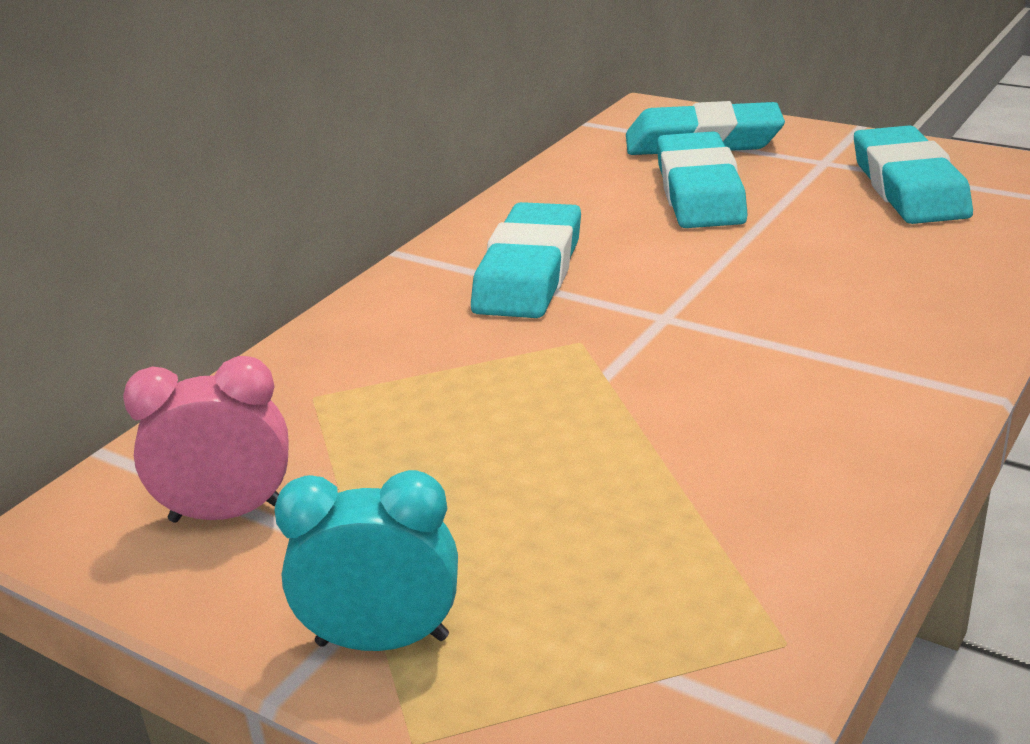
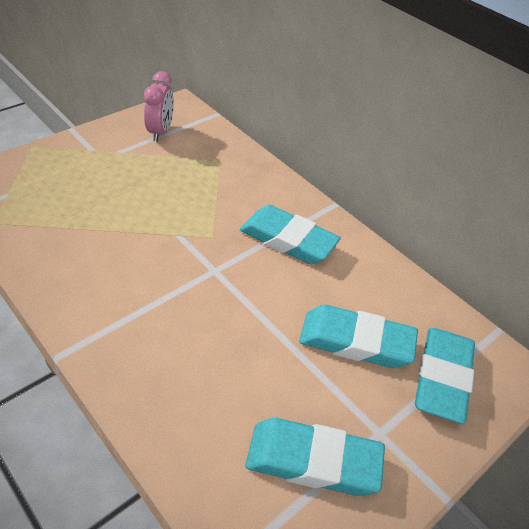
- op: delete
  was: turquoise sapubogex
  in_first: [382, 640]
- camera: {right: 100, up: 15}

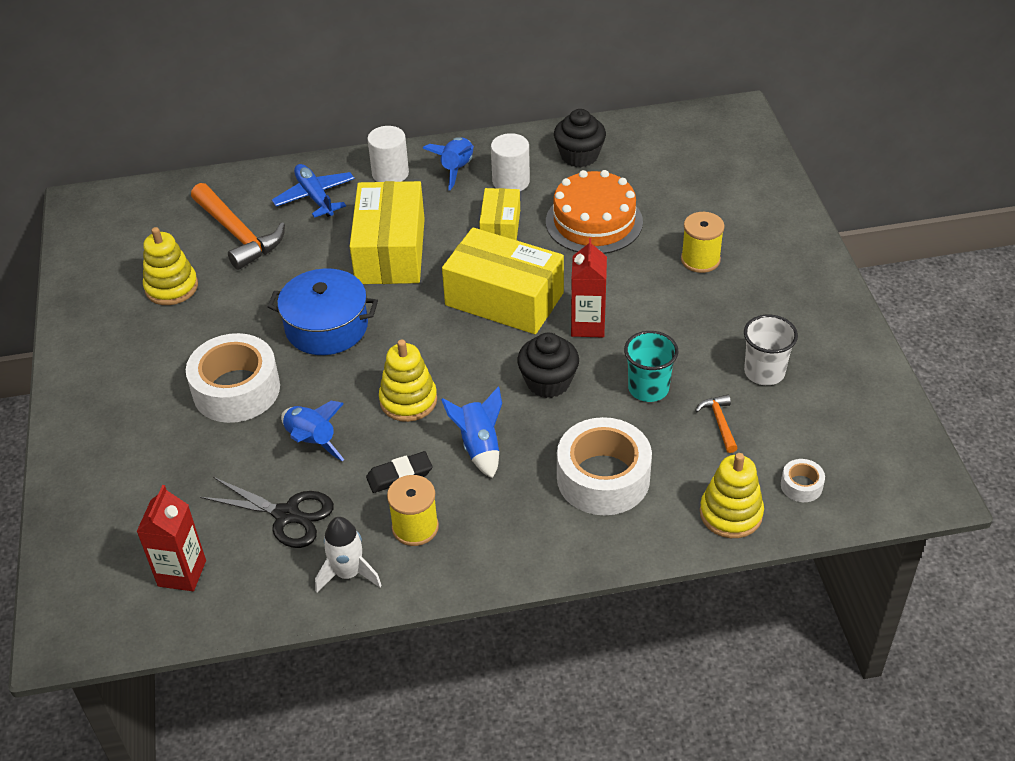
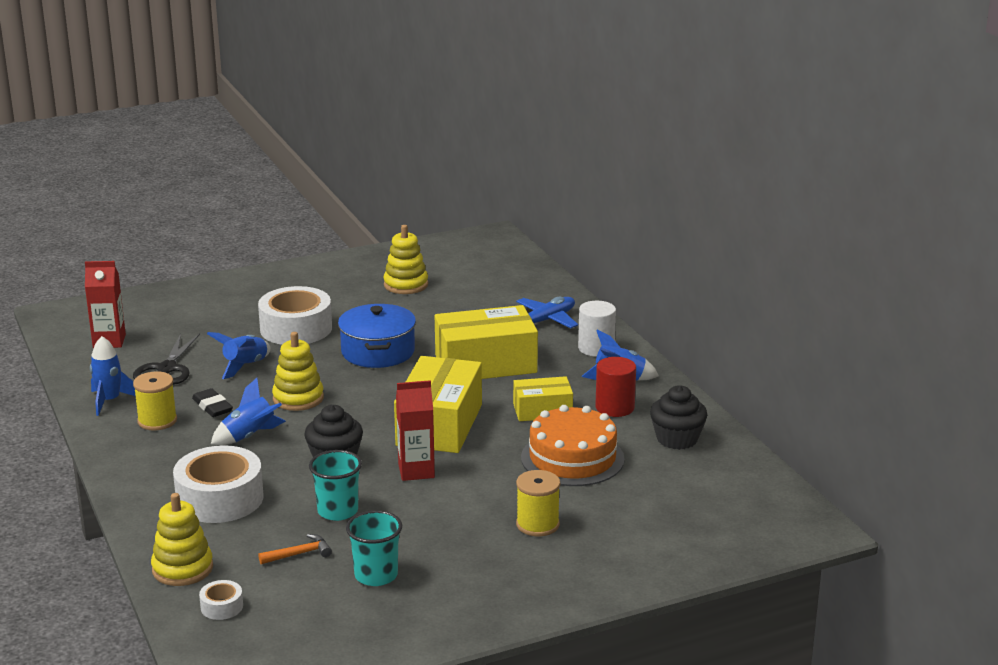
- op: recolor
  was: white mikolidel
  now: red mikolidel
  in_first: [511, 181]
  in_second: [614, 407]
- op: delete
  was: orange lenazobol
  in_first: [238, 234]
- op: recolor
  was: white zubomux
  now: turquoise zubomux
  in_first: [764, 372]
  in_second: [376, 575]
- op: recolor
  was: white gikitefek
  now: blue gikitefek
  in_first: [348, 573]
  in_second: [109, 401]
- camera: {right: 75, up: -20}

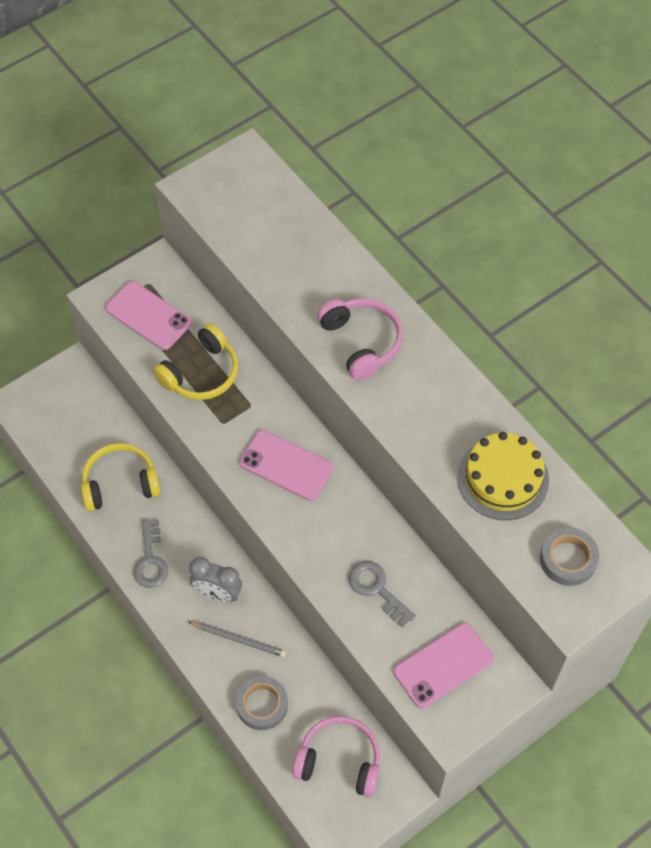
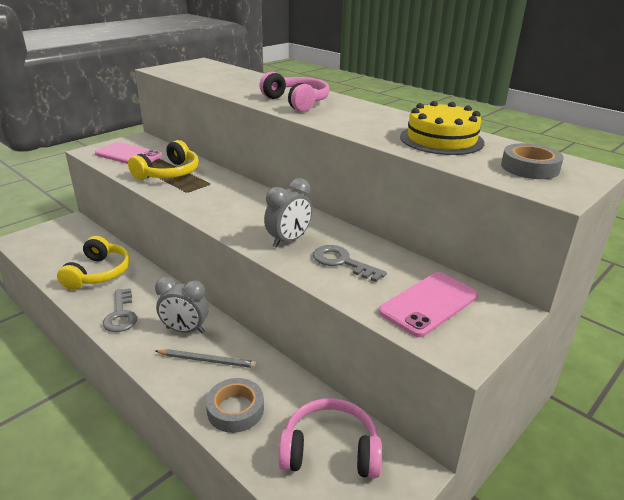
- op: delete
  was: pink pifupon
  in_first: [286, 465]
- op: rotate
  was: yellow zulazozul
  in_first: [120, 483]
  in_second: [99, 273]
  clockwise: 120
- op: insert
  now: grey sapubogex
  in_second: [288, 241]
- camera: {right: -10, up: -30}

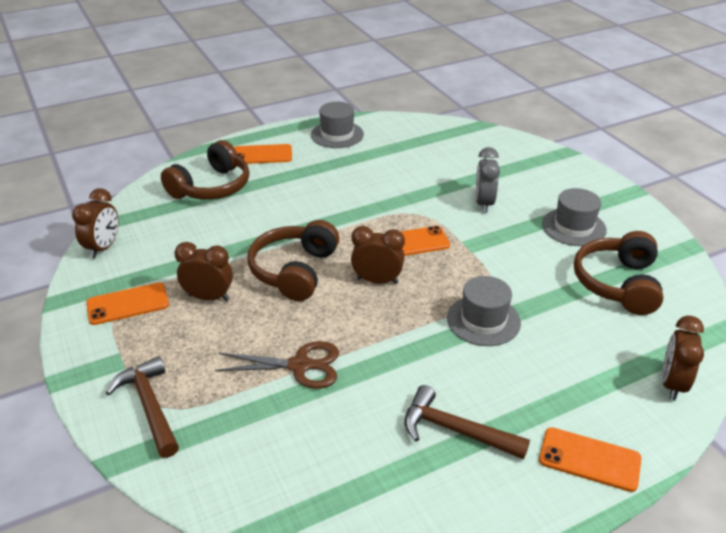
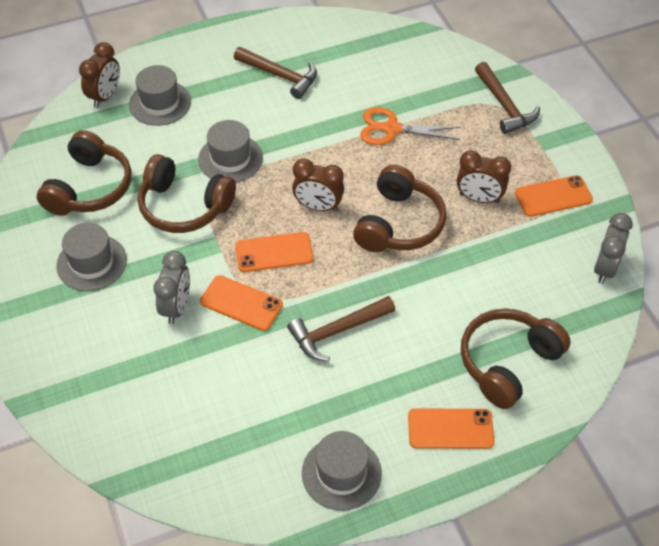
- op: recolor
  was: brown sapubogex
  now: grey sapubogex
  in_first: [103, 248]
  in_second: [605, 268]
- op: recolor
  was: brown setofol
  now: orange setofol
  in_first: [300, 366]
  in_second: [392, 129]
- op: move
  was: orange pifupon
  in_first: [589, 459]
  in_second: [241, 303]
- op: insert
  now: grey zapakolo
  in_second: [160, 103]
- op: insert
  now: brown zulazozul
  in_second: [184, 206]
- op: insert
  now: brown lenazobol
  in_second: [337, 331]
- camera: {right: -175, up: 15}

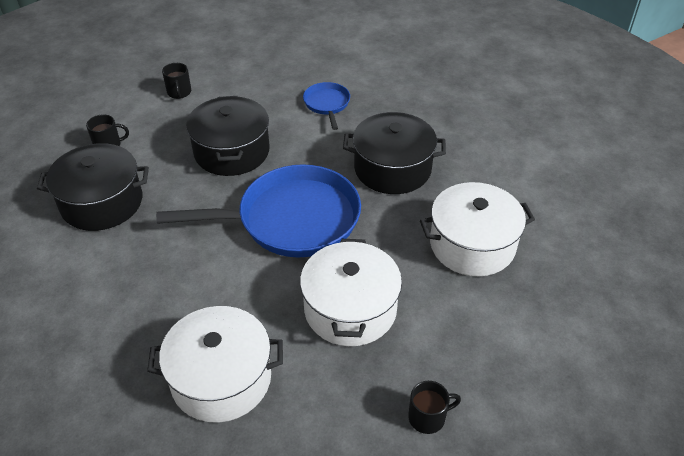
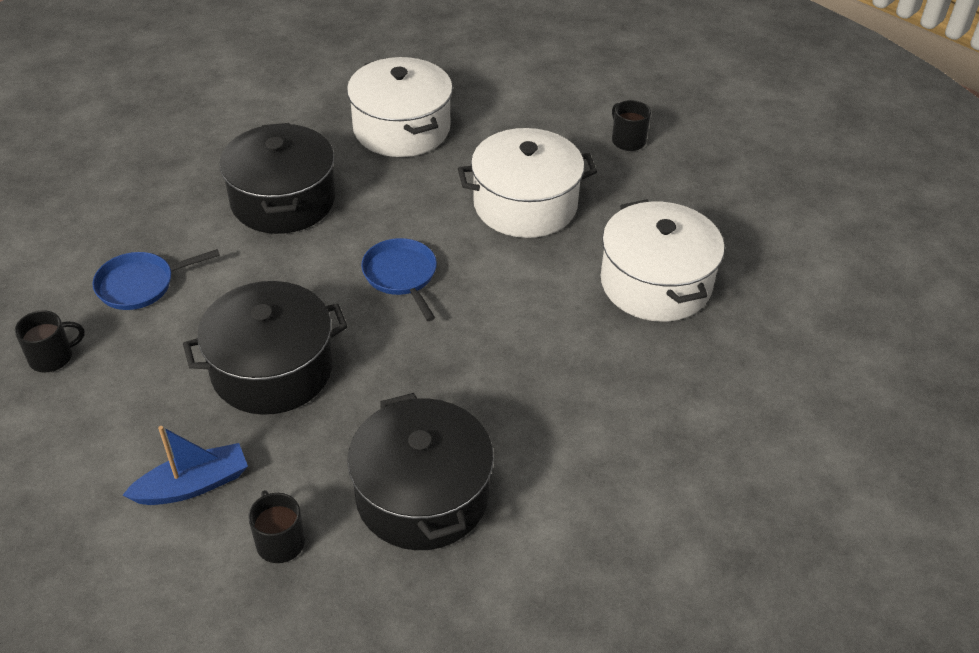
- op: move
  was: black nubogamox
  in_first: [179, 92]
  in_second: [52, 357]
- op: resize
  was: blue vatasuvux
  in_first: [291, 219]
  in_second: [401, 276]
  ratio: 0.47
- op: insert
  now: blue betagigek
  in_second: [193, 485]
- camera: {right: -105, up: 0}

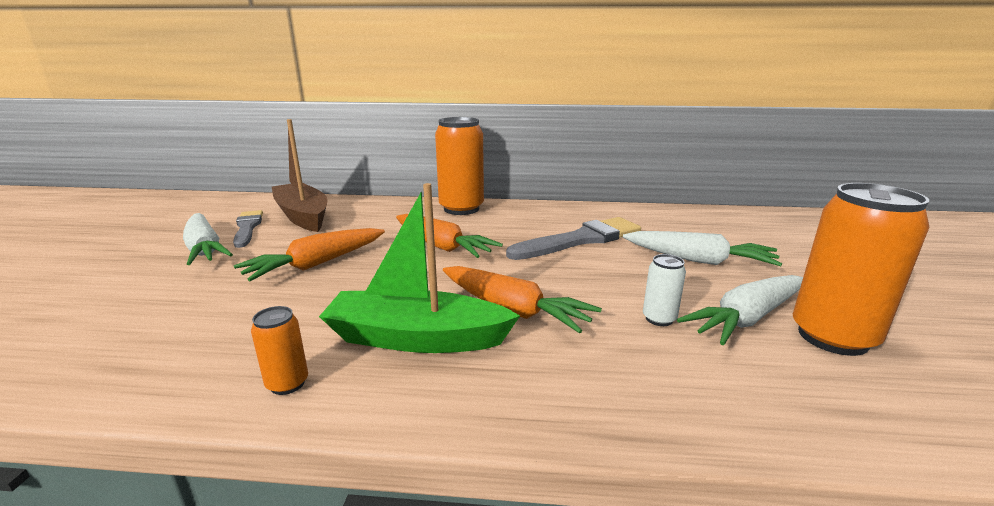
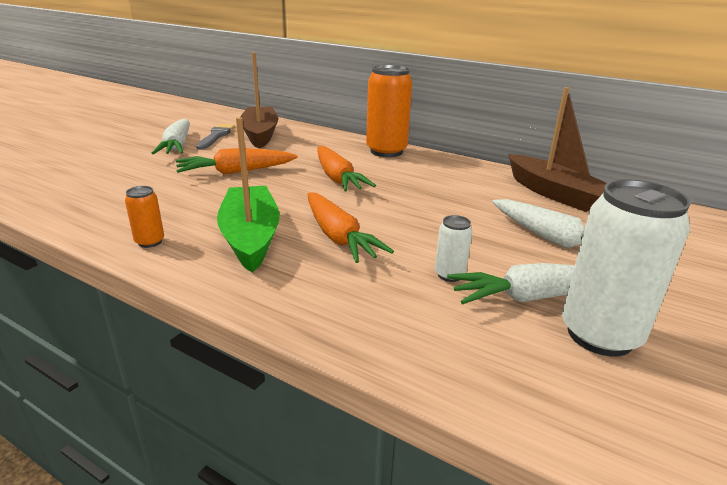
- op: rotate
  was: green betagigek
  in_first: [416, 338]
  in_second: [250, 237]
  clockwise: 45
- op: recolor
  was: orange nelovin
  now: white nelovin
  in_first: [832, 337]
  in_second: [600, 335]
- op: delete
  was: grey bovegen
  in_first: [580, 240]
- op: insert
  now: brown betagigek
  in_second: [554, 193]
- camera: {right: 25, up: 5}

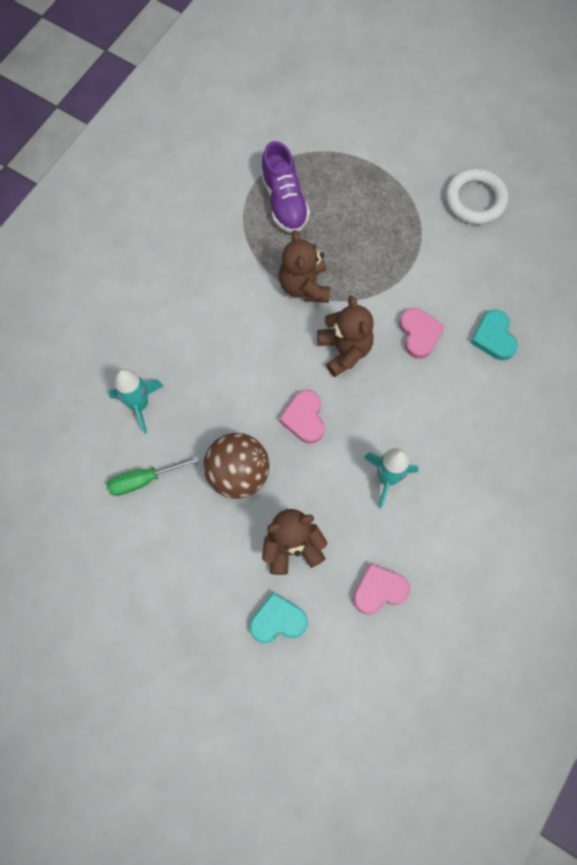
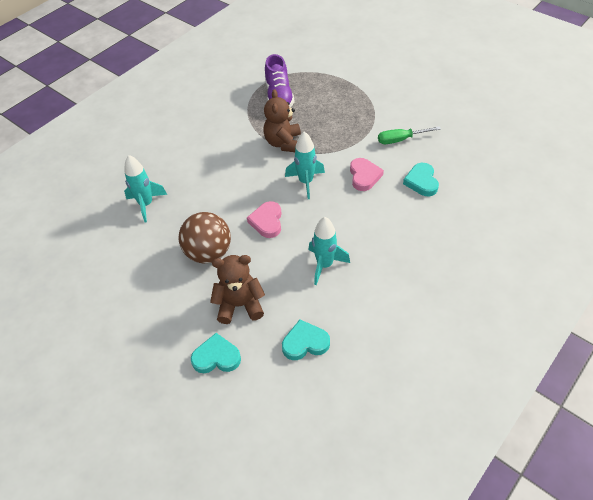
- op: delete
  was: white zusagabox
  in_first: [475, 199]
- op: replace
  was: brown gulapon
  now: turquoise gikitefek
  in_first: [344, 350]
  in_second: [306, 182]
- op: move
  was: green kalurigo
  in_first: [143, 480]
  in_second: [400, 140]
- op: recolor
  was: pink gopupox
  now: turquoise gopupox
  in_first: [379, 590]
  in_second: [305, 343]
- camera: {right: 10, up: -20}

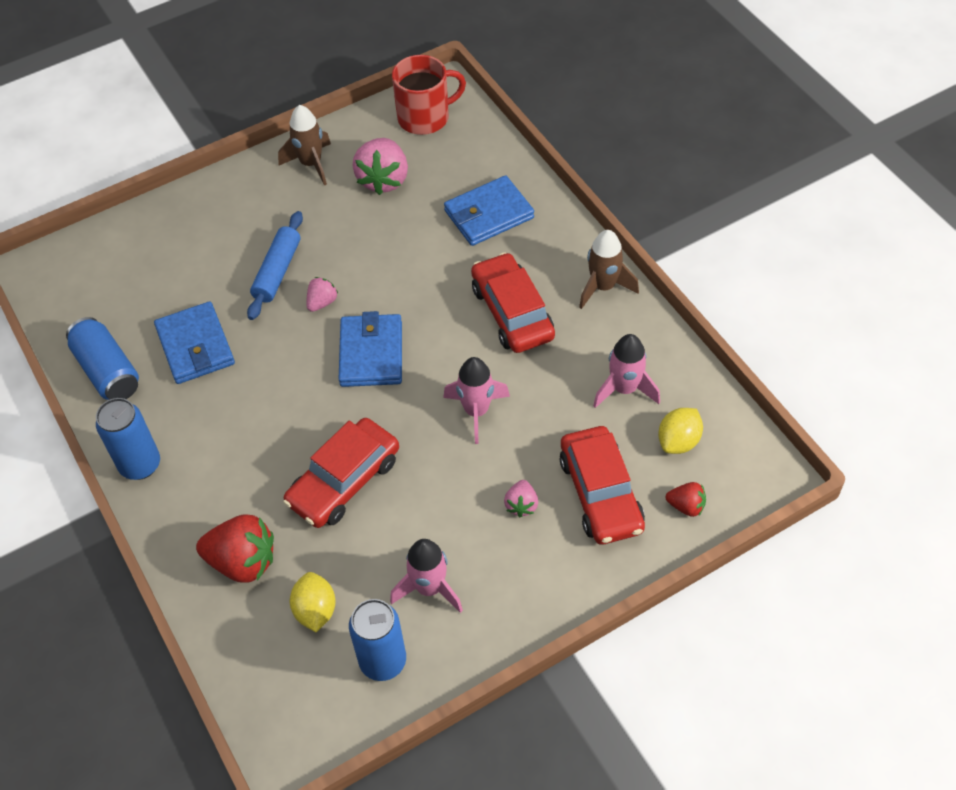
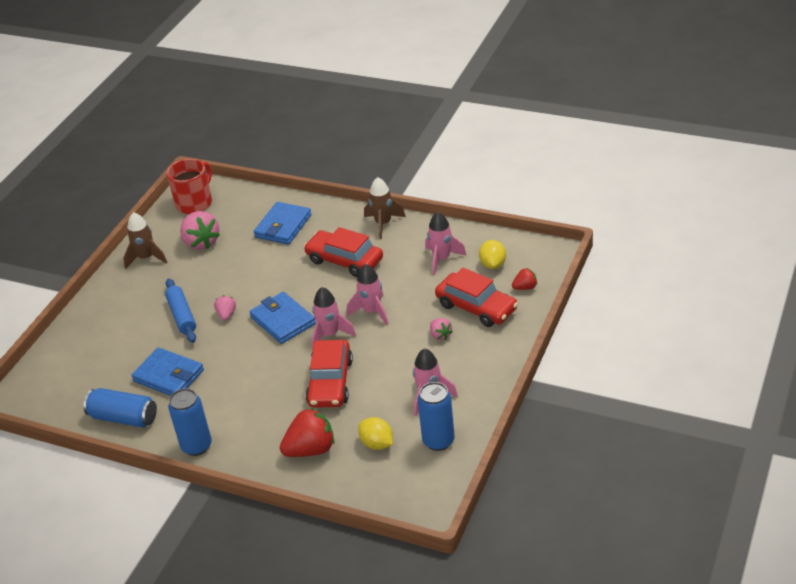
- op: insert
  now: pink gikitefek
  in_second: [330, 334]
- camera: {right: -35, up: -15}

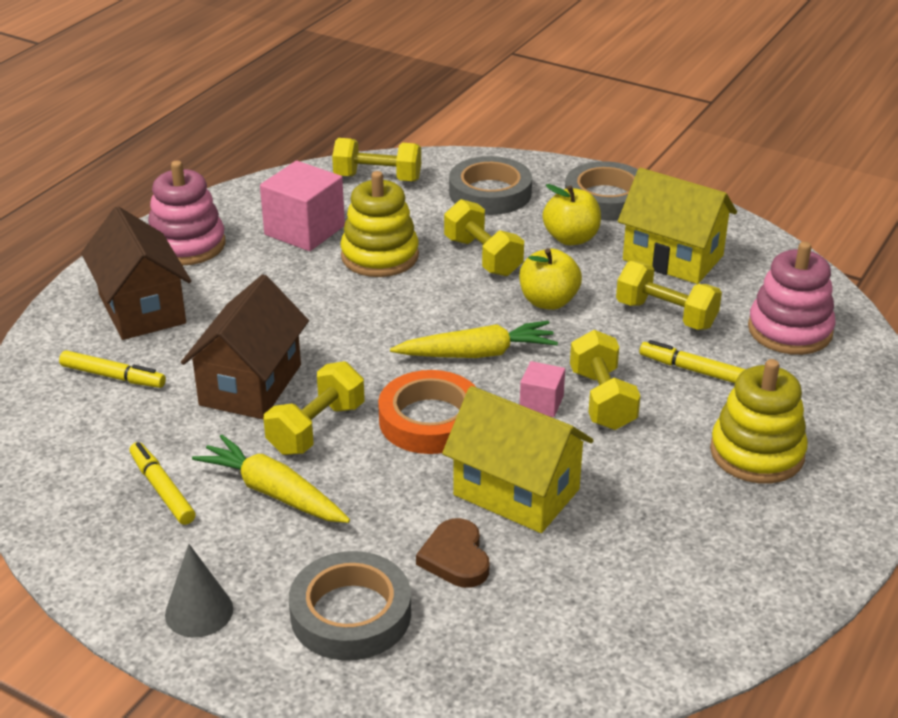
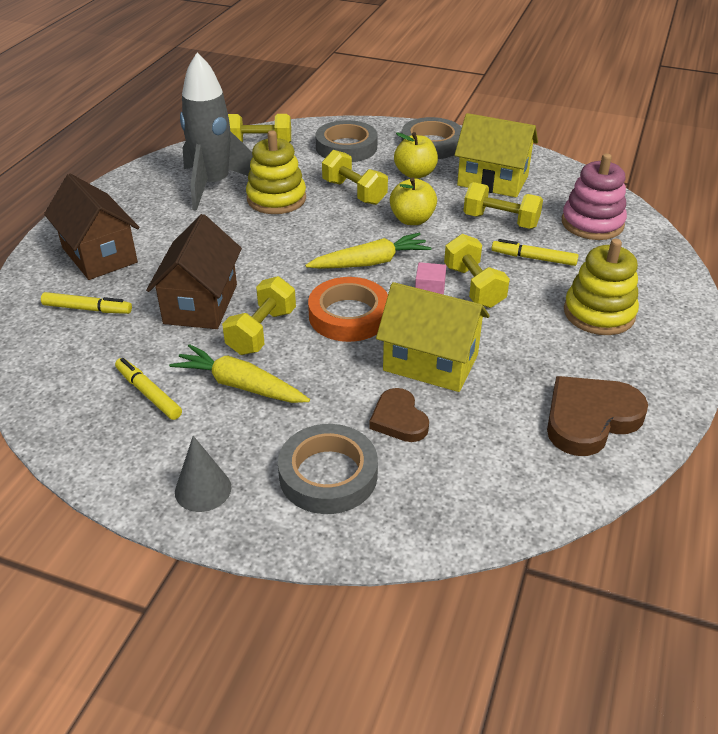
- op: delete
  was: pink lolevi
  in_first: [187, 245]
- op: replace
  was: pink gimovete
  now: grey gikitefek
  in_first: [304, 230]
  in_second: [214, 185]
- op: insert
  now: brown gopupox
  in_second: [590, 418]
- camera: {right: -10, up: 5}

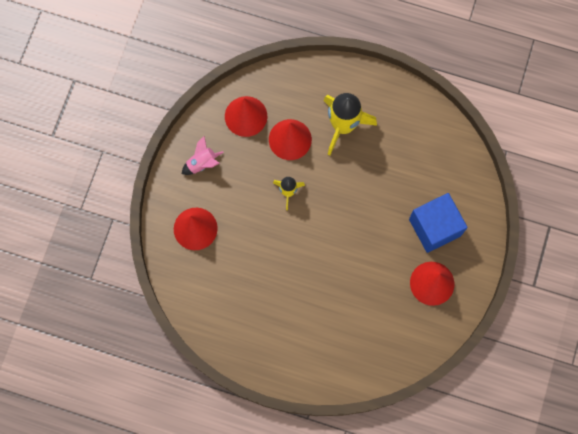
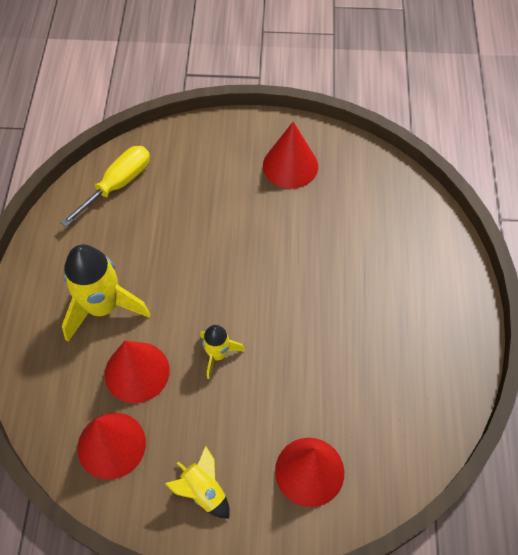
- op: recolor
  was: pink gikitefek
  now: yellow gikitefek
  in_first: [202, 163]
  in_second: [203, 491]
- op: delete
  was: blue gimovete
  in_first: [434, 227]
- op: insert
  now: yellow kalurigo
  in_second: [118, 184]
- camera: {right: -105, up: -15}

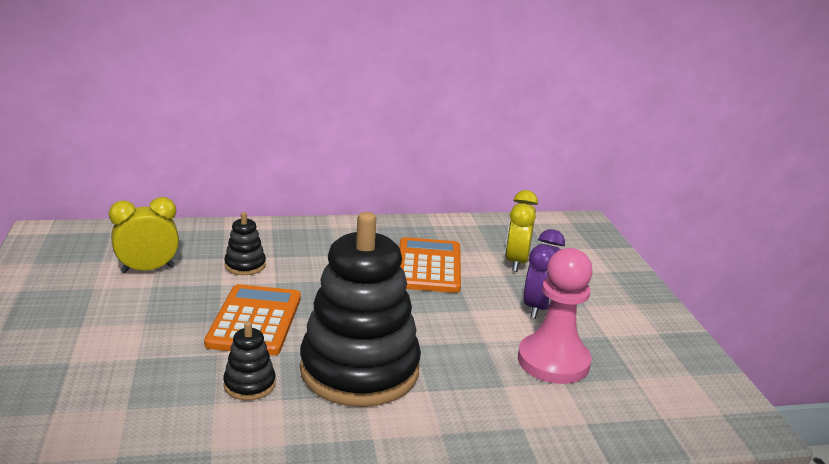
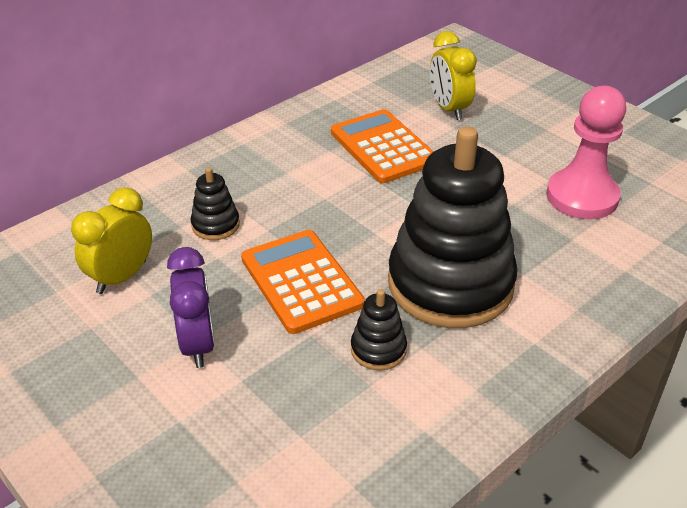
- op: move
  was: purple sapubogex
  in_first: [538, 307]
  in_second: [198, 344]
- camera: {right: -30, up: 15}

